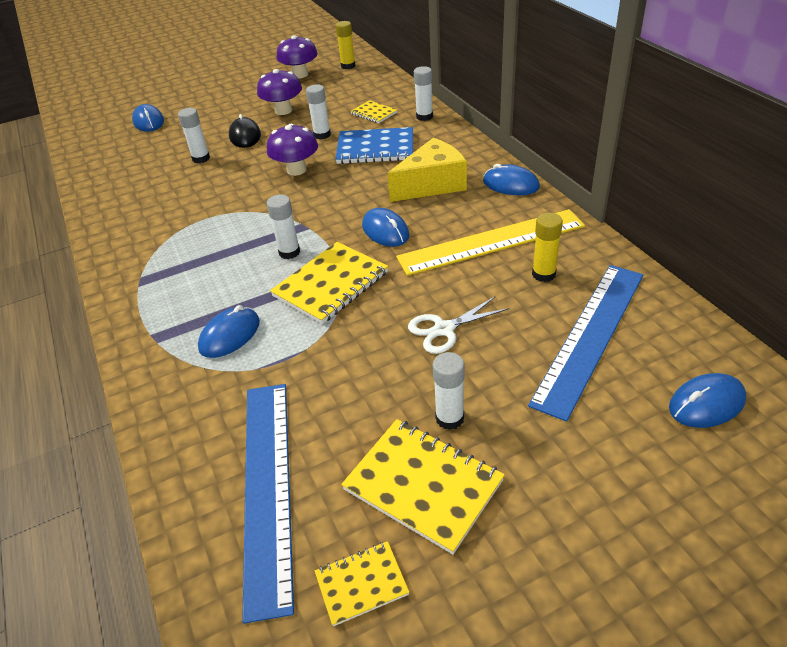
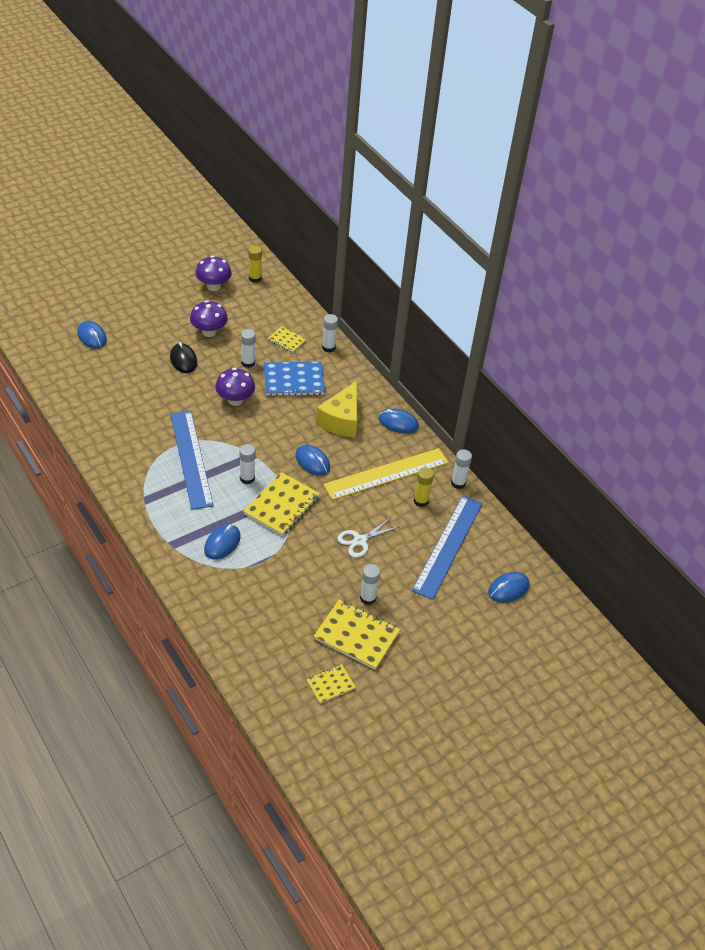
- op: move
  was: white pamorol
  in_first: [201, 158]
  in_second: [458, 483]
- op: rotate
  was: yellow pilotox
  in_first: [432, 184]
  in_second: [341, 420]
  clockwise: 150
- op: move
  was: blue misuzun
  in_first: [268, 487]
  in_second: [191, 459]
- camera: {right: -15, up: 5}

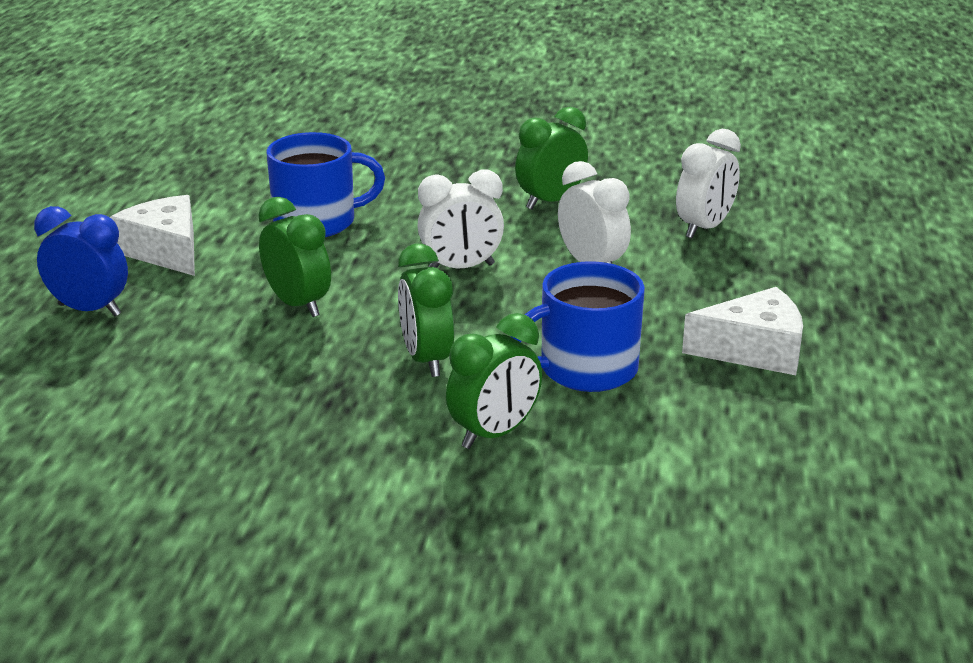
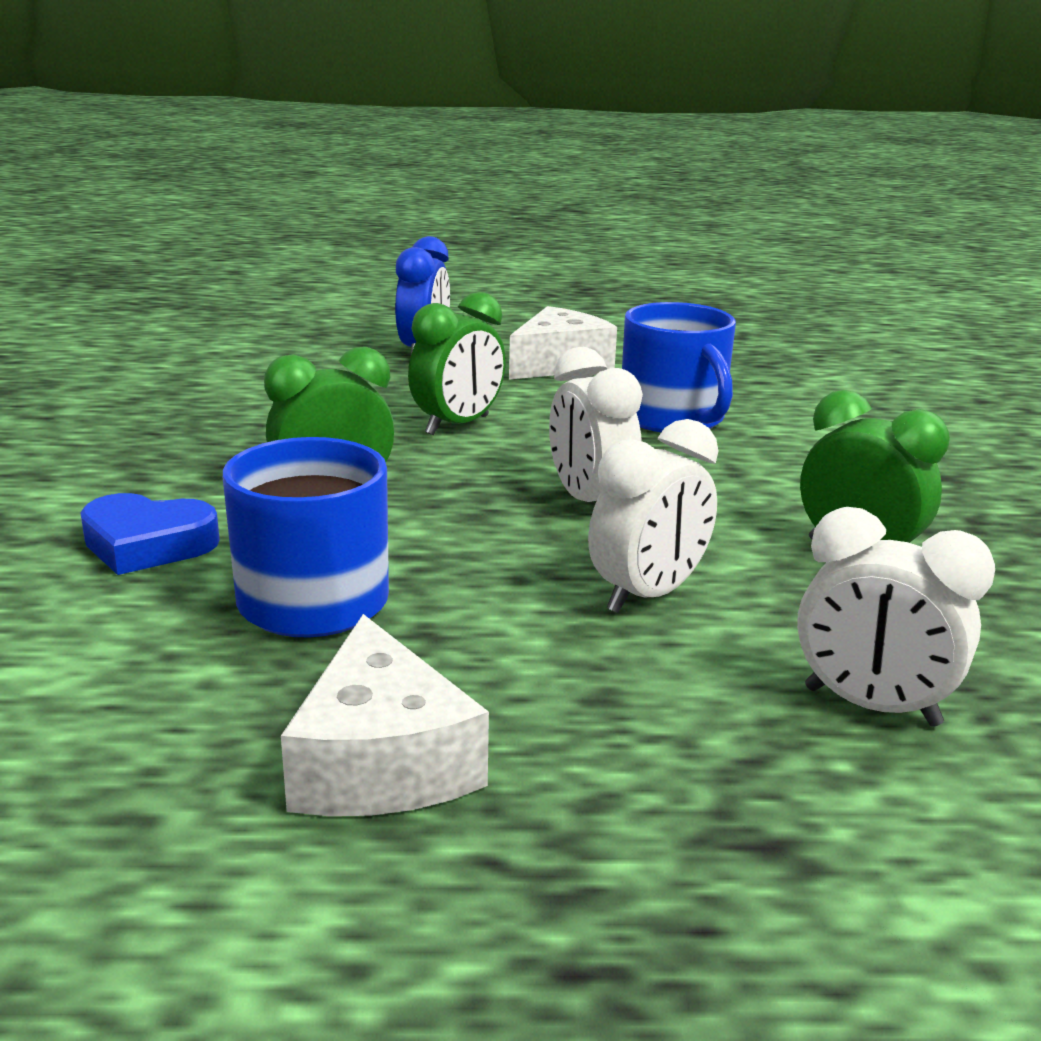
- op: replace
  was: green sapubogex
  now: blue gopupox
  in_first: [494, 434]
  in_second: [147, 544]
- camera: {right: 80, up: -5}

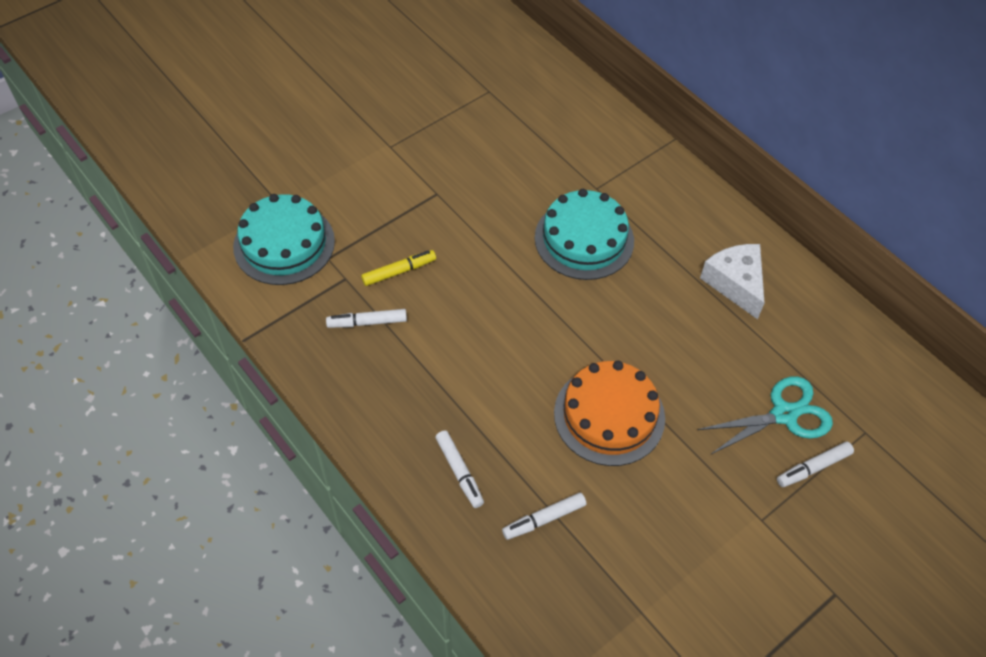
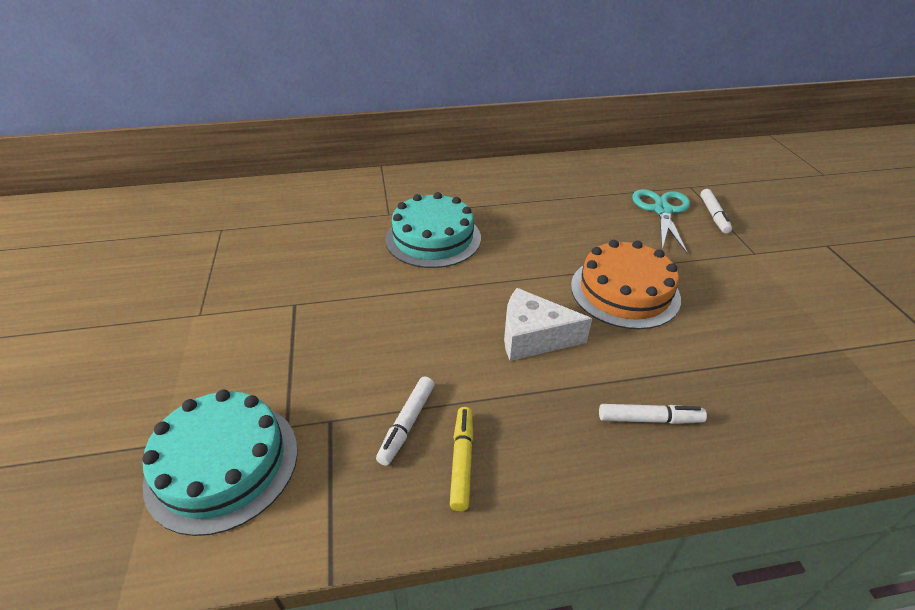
- op: move
  was: white pilotox
  in_first: [735, 283]
  in_second: [533, 337]
- op: move
  was: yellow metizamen
  in_first: [399, 271]
  in_second: [462, 461]
- op: delete
  was: white metizamen
  in_first: [544, 519]
- camera: {right: -60, up: -15}

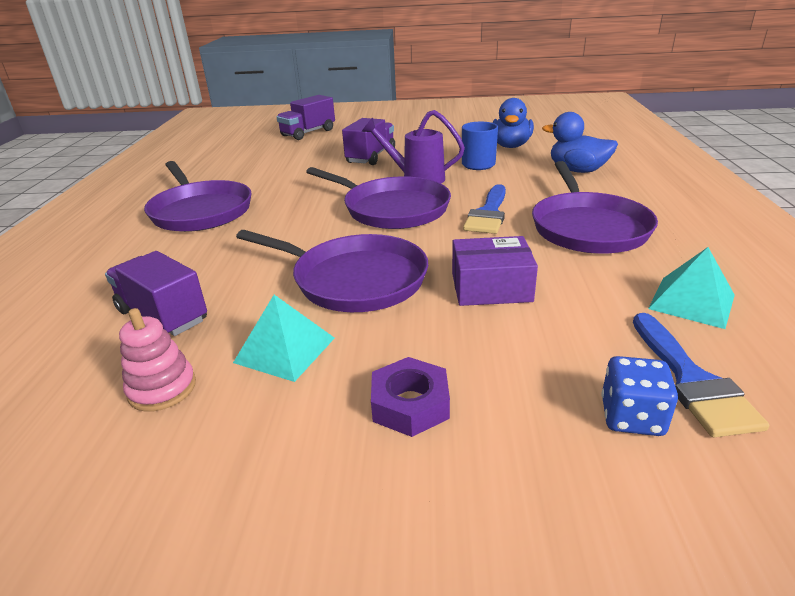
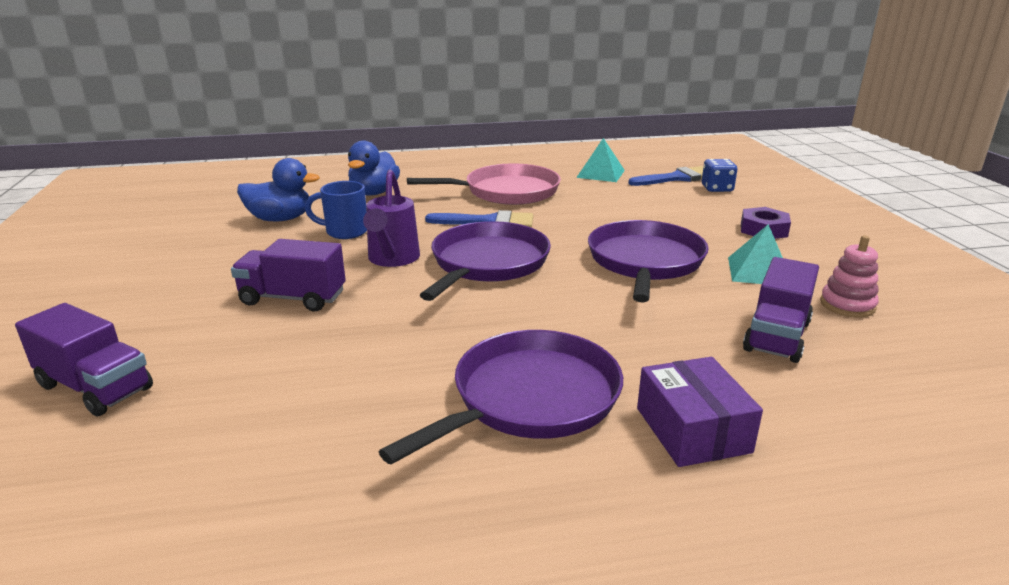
- op: recolor
  was: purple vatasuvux
  now: pink vatasuvux
  in_first: [587, 227]
  in_second: [506, 192]
- op: move
  was: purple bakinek
  in_first: [491, 287]
  in_second: [692, 430]
- camera: {right: -105, up: -5}

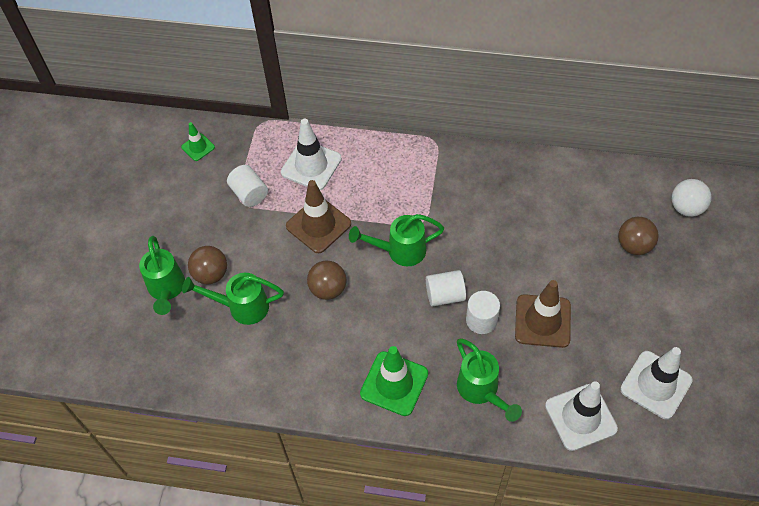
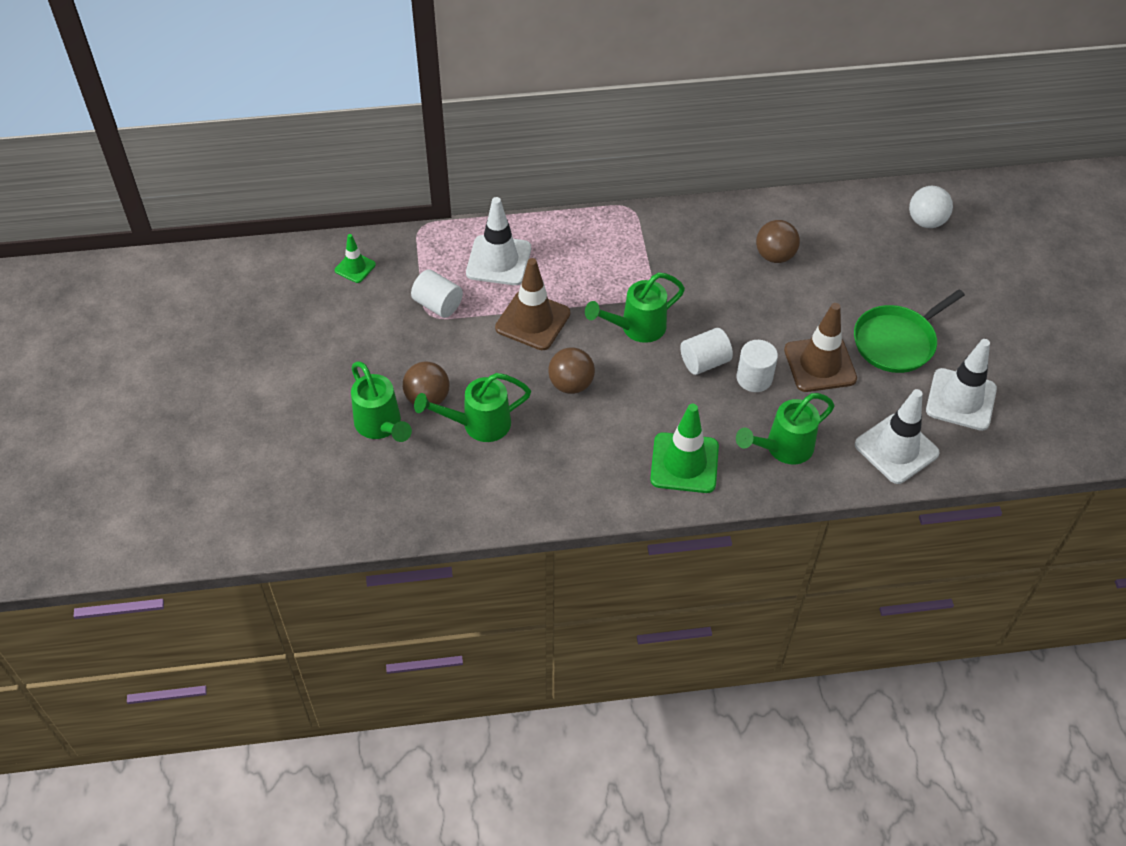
- op: move
  was: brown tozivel
  in_first: [634, 245]
  in_second: [774, 256]
- op: rotate
  was: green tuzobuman
  in_first: [481, 391]
  in_second: [782, 448]
  clockwise: 105
- op: insert
  now: green vatasuvux
  in_second: [897, 341]
- camera: {right: -20, up: -5}

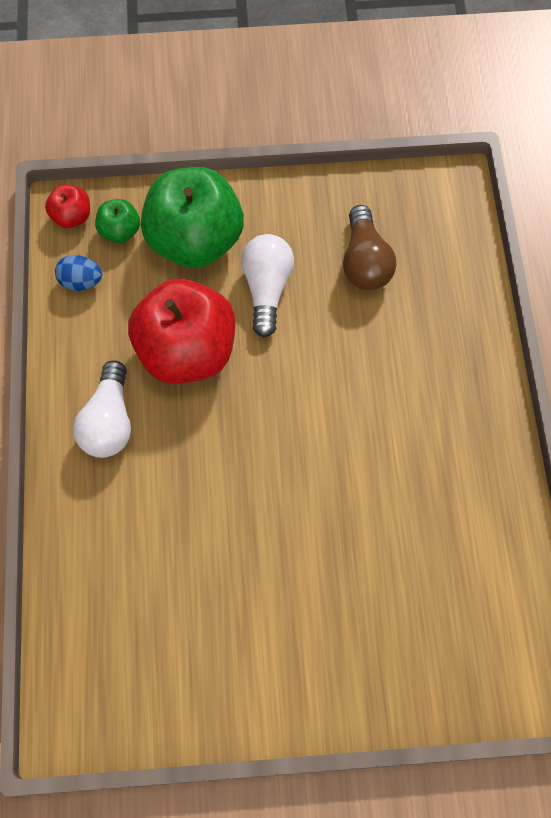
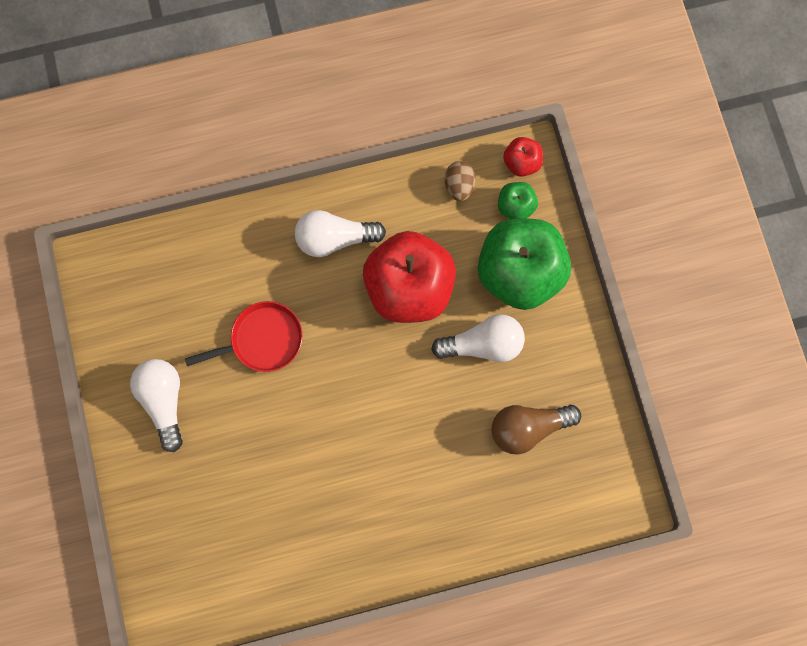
- op: recolor
  was: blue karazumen
  now: brown karazumen
  in_first: [81, 282]
  in_second: [459, 186]
- op: insert
  now: red vatasuvux
  in_second: [262, 340]
- op: insert
  now: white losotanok
  in_second: [164, 401]
- camera: {right: 80, up: 10}

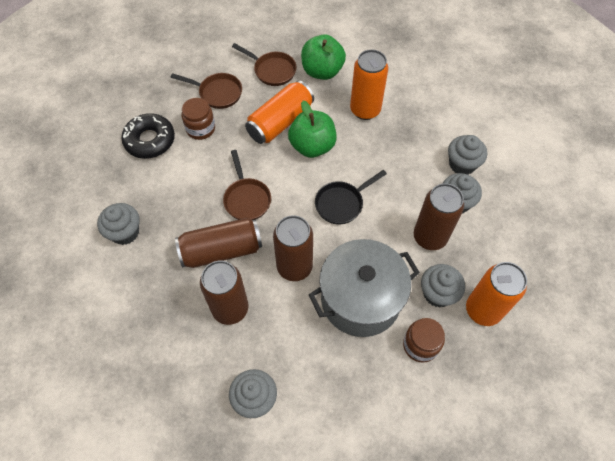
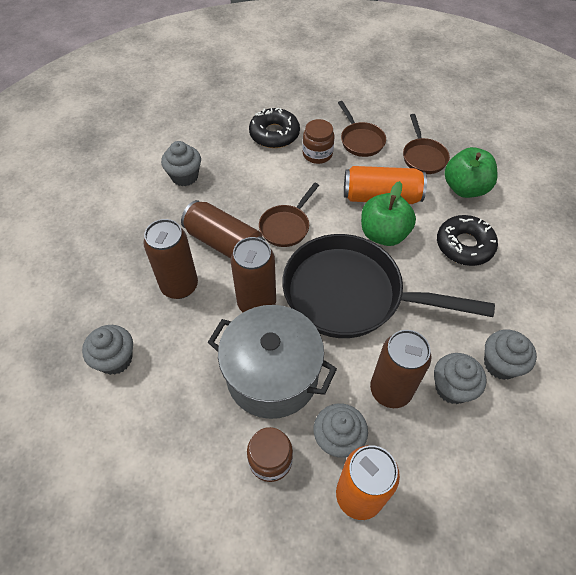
- op: replace
  was: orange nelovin
  now: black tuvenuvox
  in_first: [365, 110]
  in_second: [464, 245]
- op: resize
  was: black vatasuvux
  in_first: [342, 203]
  in_second: [351, 294]
  ratio: 2.16
- camera: {right: 50, up: -5}

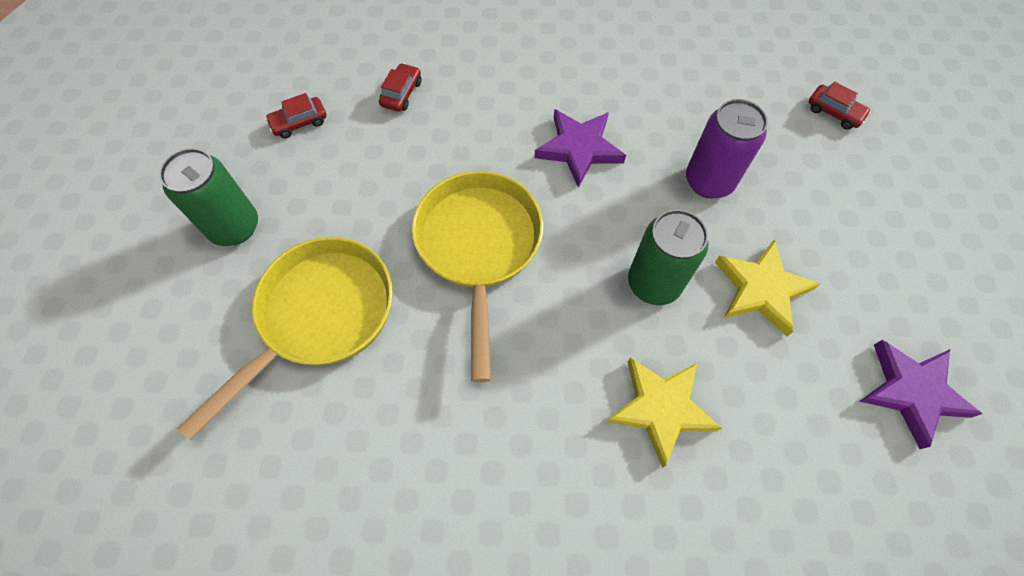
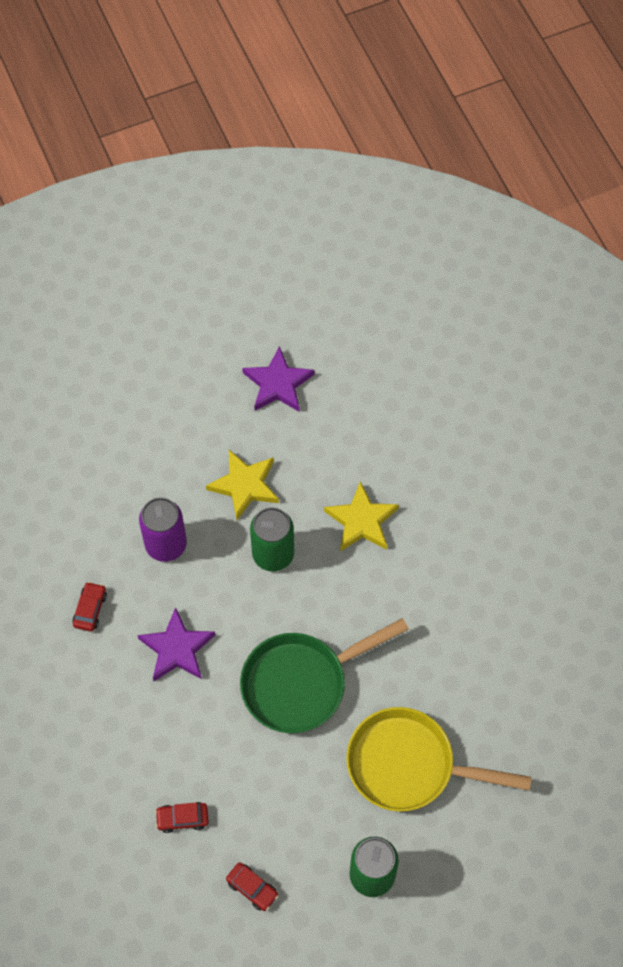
- op: move
  was: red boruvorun
  in_first: [834, 112]
  in_second: [90, 609]
- op: recolor
  was: yellow vatasuvux
  now: green vatasuvux
  in_first: [479, 248]
  in_second: [301, 683]
- camera: {right: -115, up: 0}

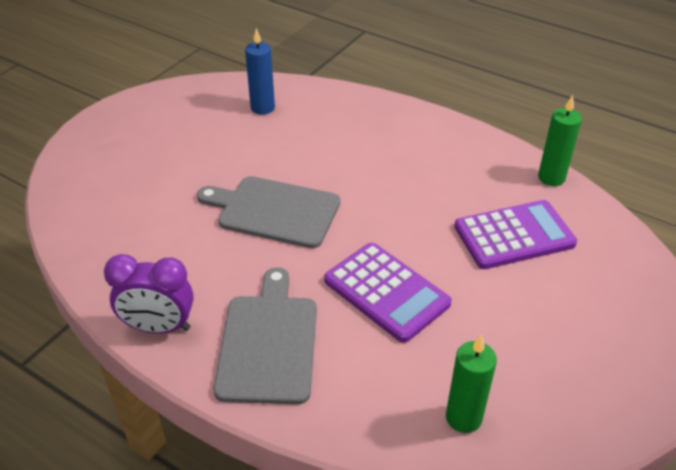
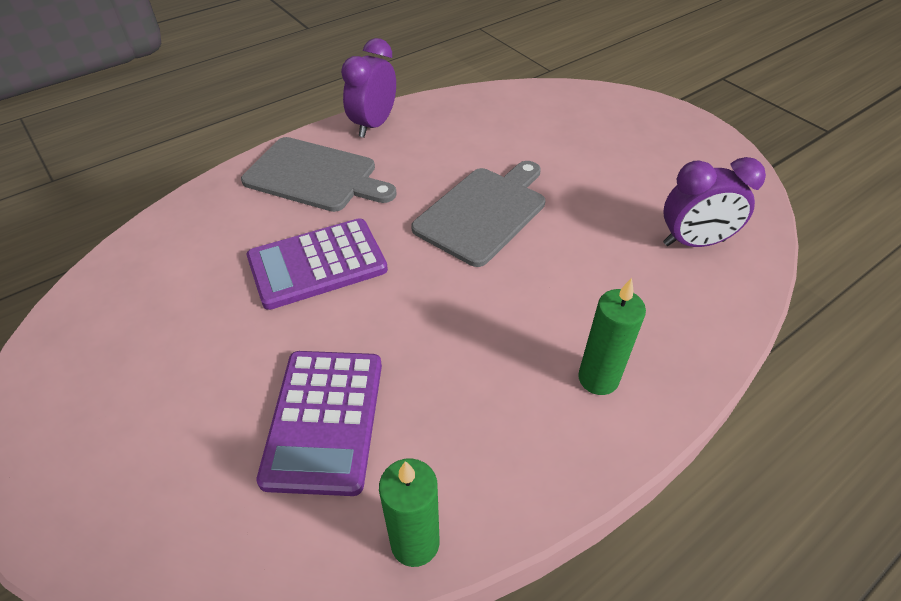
- op: replace
  was: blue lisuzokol
  now: purple sapubogex
  in_first: [262, 108]
  in_second: [693, 242]
- op: move
  was: green lisuzokol
  in_first: [463, 417]
  in_second: [598, 378]
- camera: {right: 110, up: 5}

